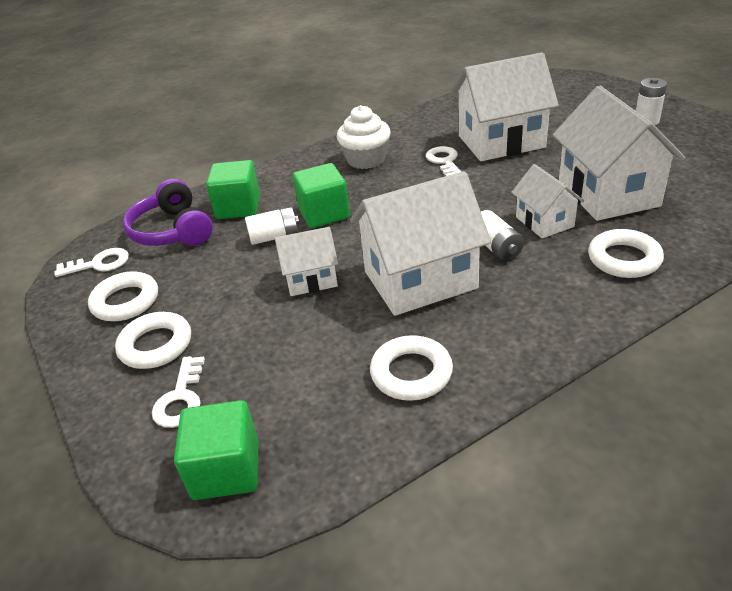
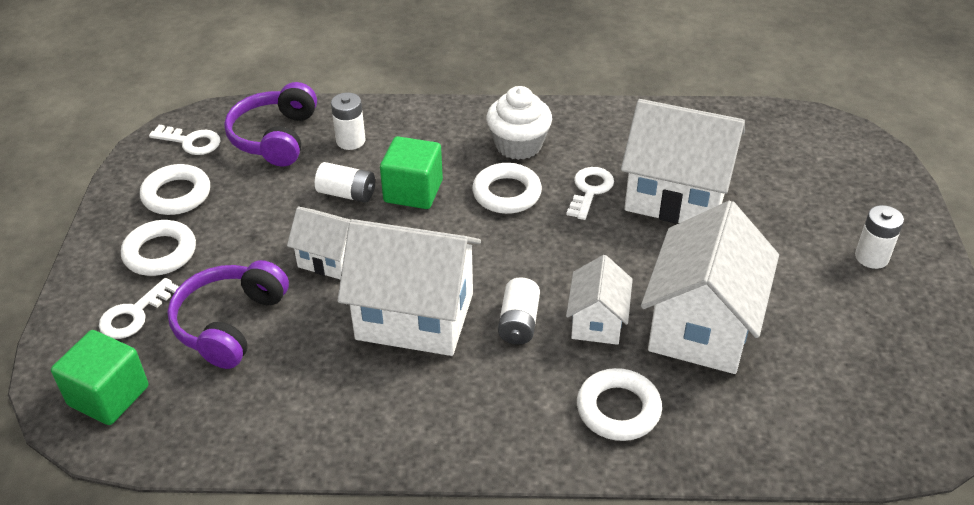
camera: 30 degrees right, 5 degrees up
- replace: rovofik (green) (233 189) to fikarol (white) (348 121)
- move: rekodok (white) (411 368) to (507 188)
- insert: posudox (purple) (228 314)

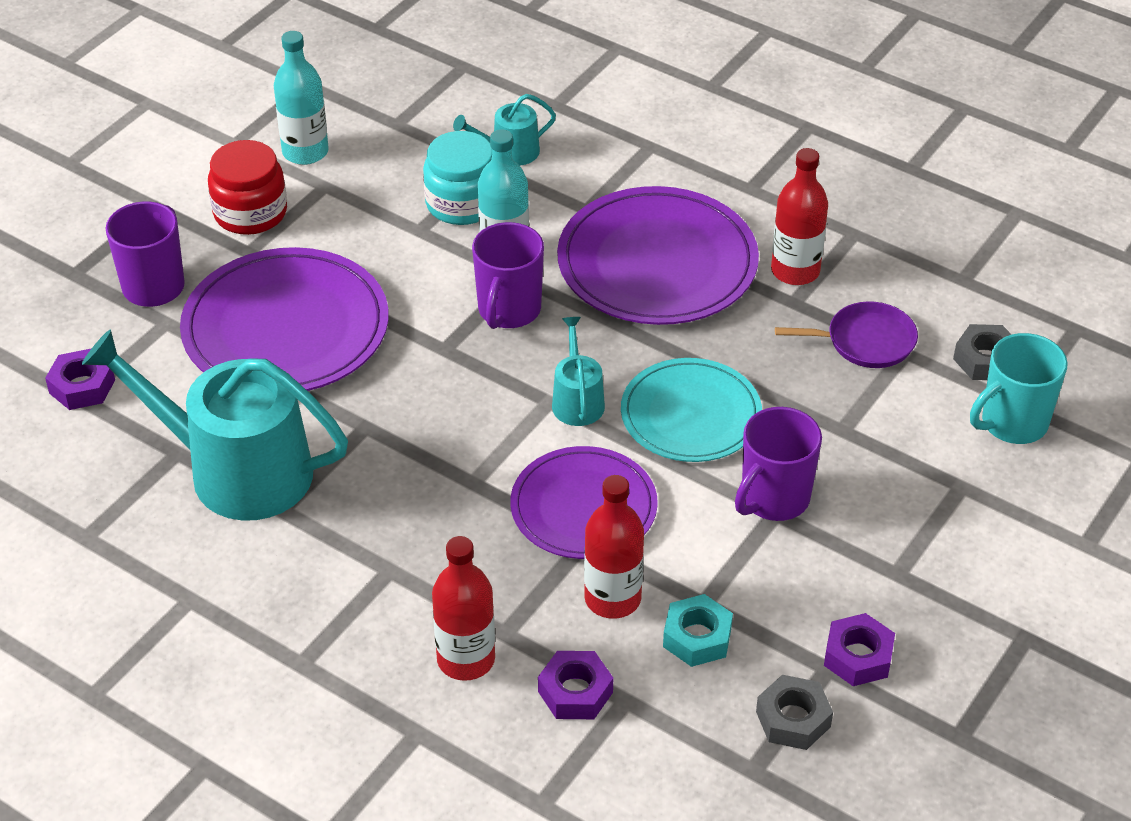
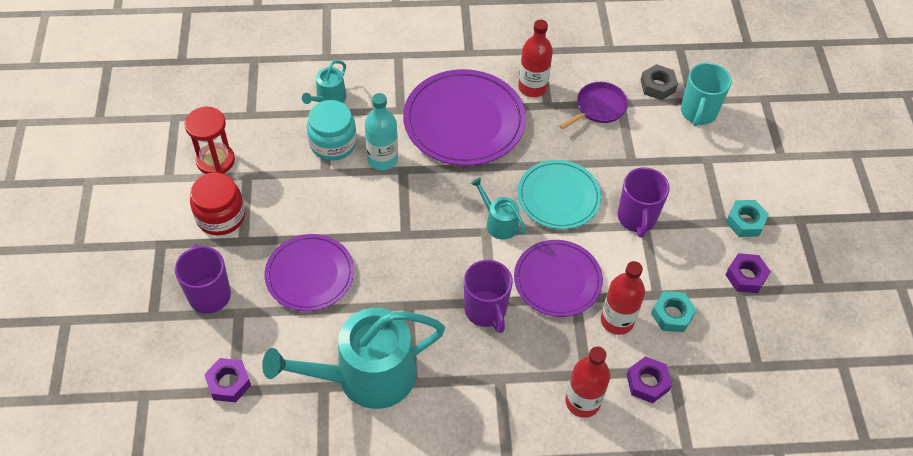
camera: 40 degrees left, 10 degrees up
- replace: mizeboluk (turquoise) (301 98) to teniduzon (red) (209 140)
- move: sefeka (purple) (508 275) to (488 296)
- resize: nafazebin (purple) (284 319) = (309 272) x0.66
- delete: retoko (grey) (794 712)
- insert: retoko (turquoise) (747 218)

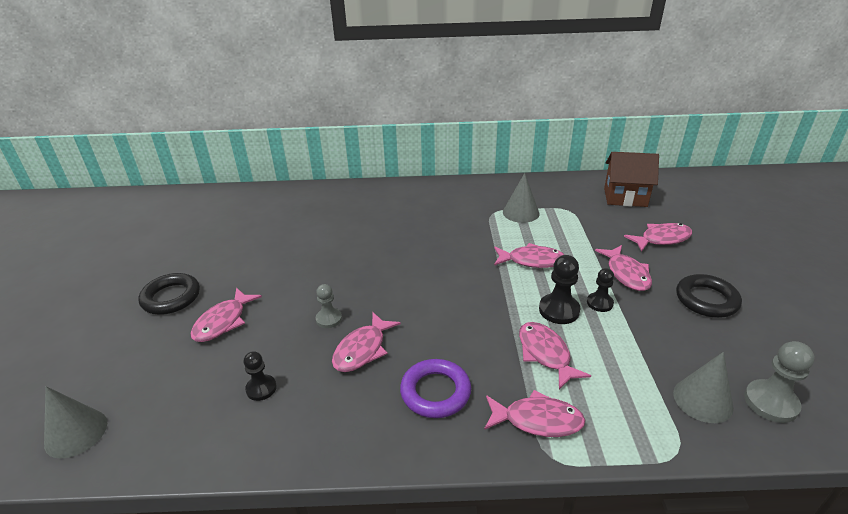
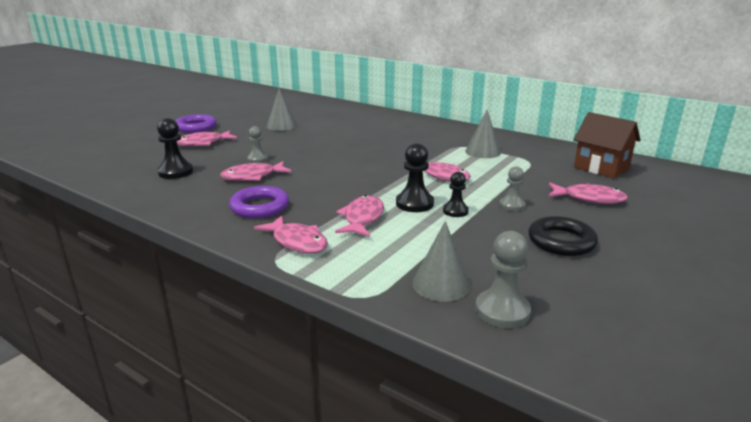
camera: 35 degrees right, 10 degrees down
- replace: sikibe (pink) (623 268) to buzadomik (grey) (512 188)
- recolor: rekodok (black) (169 294) to rekodok (purple) (196 123)
- resize: buzadomik (black) (260 376) = (175 148) x1.54
- move: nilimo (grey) (75 422) to (282 109)

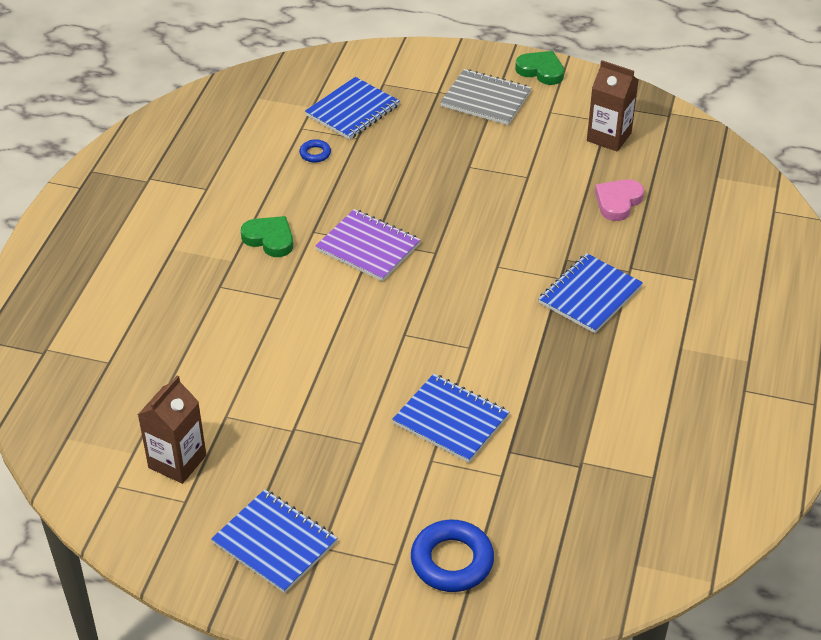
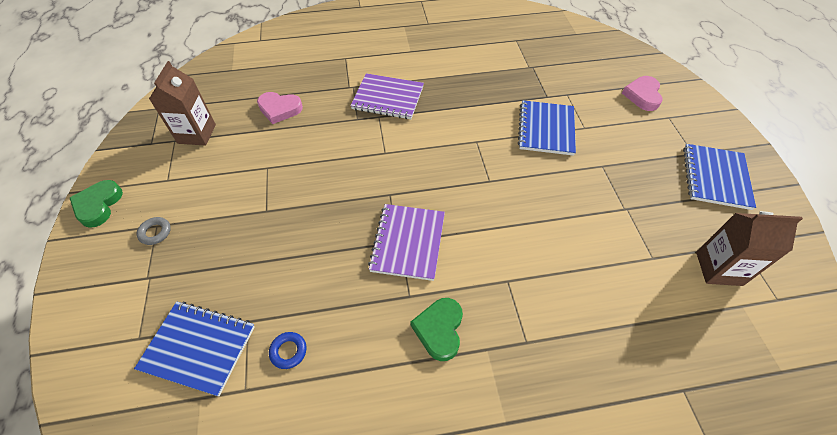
camera: 115 degrees left, 10 degrees up
- replace: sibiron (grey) (485 97) to rekodok (grey) (153 231)
- recolor: sibiron (blue) (590 293) to sibiron (purple) (387 96)
- replace: rekodok (blue) (452 556) to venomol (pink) (642 93)

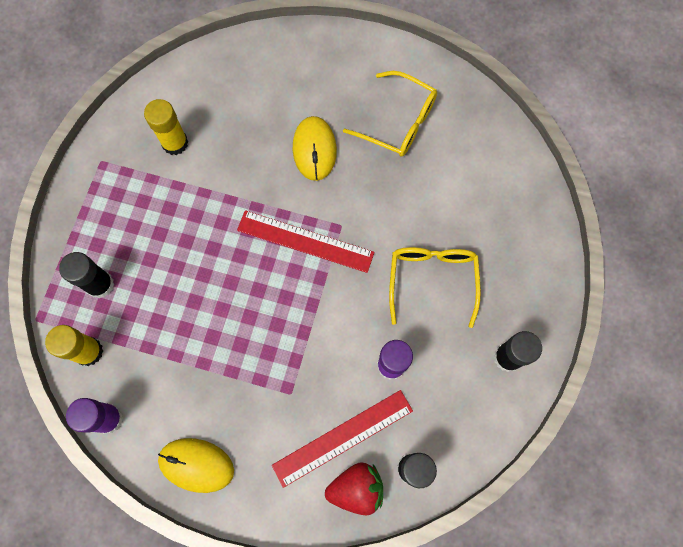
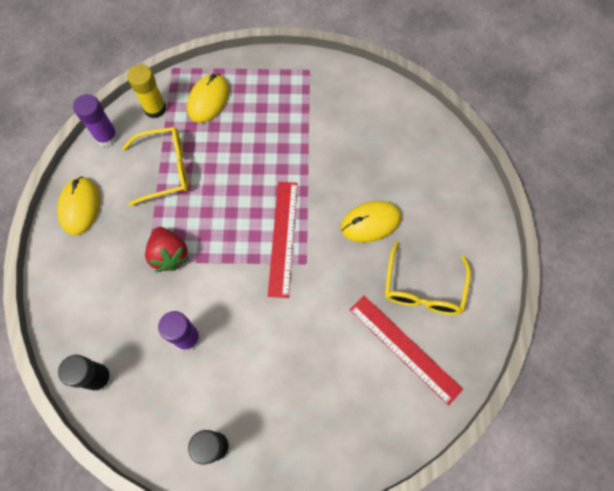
camera: 75 degrees right, 5 degrees down
- delete: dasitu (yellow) (166 127)
- move: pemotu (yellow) (435 287) to (155 166)
- replace: dasitu (black) (86 275) to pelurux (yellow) (208 98)
- move: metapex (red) (342 439) to (406 350)
- move: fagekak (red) (354 488) to (166 249)

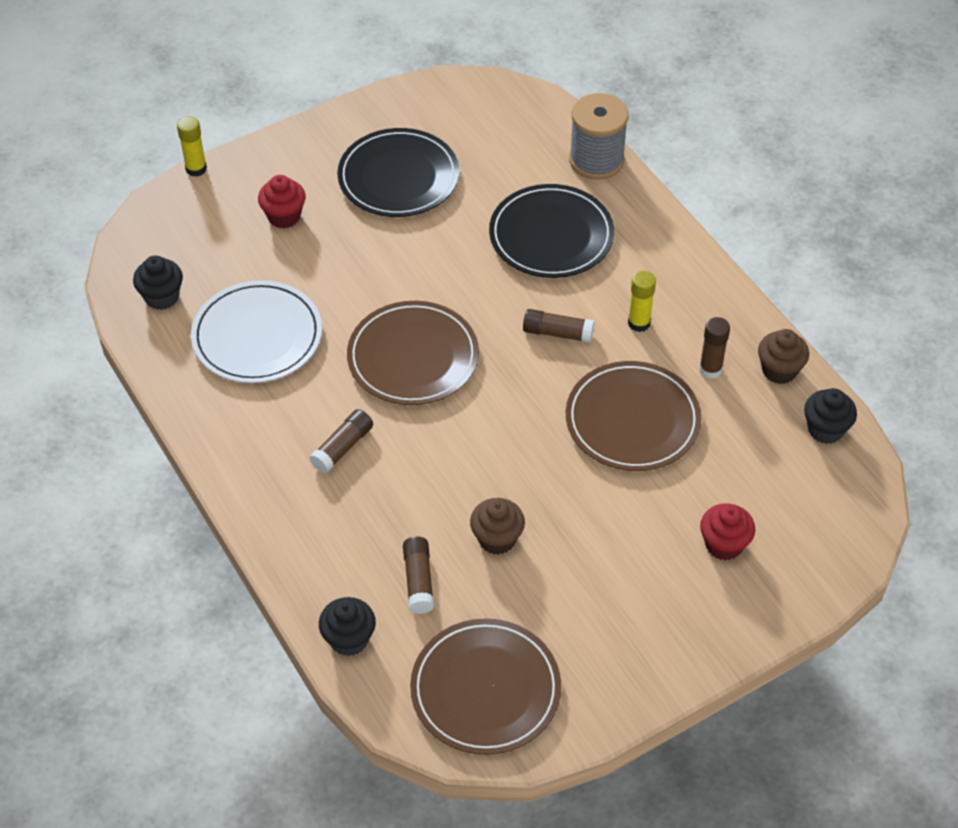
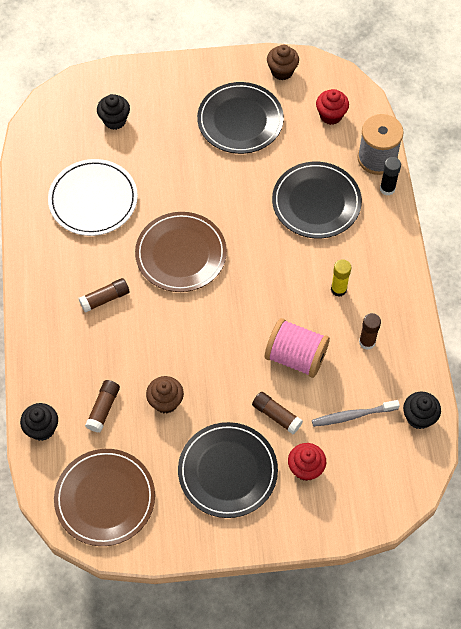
camera: 25 degrees right, 10 degrees up
- delete: dasitu (yellow) (192 146)
- move: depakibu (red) (282 201) to (332 107)
- move: depakibu (black) (158 282) to (113 112)
- move: dasitu (brown) (558 326) to (277 413)
- move: depakibu (brown) (783 356) to (283 62)
- replace: nafazebin (brown) (634 416) to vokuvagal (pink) (297 348)
- insert: dasitu (black) (390 176)
- insert: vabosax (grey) (356 413)
- insert: nafazebin (black) (228 470)

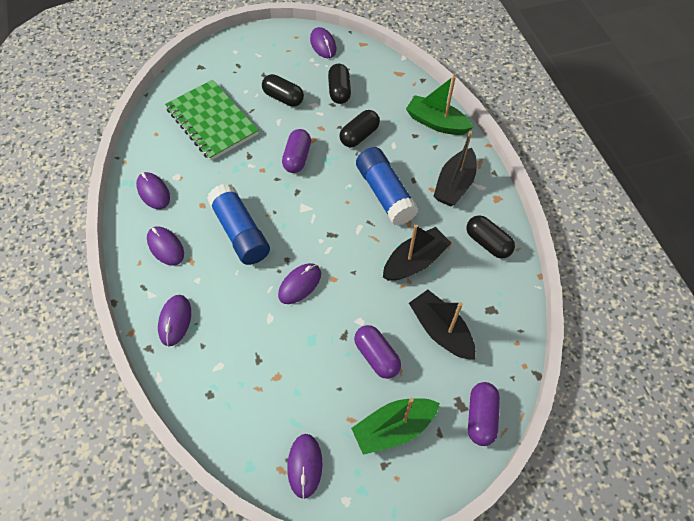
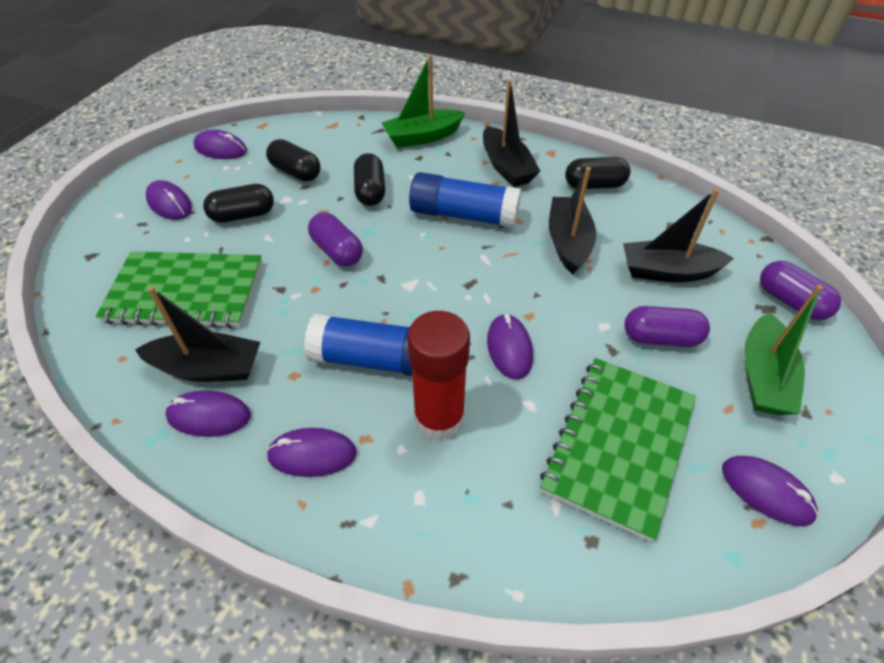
camera: 50 degrees left, 10 degrees down
- move: pelurux (purple) (174 320) to (169 200)
- insert: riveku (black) (197 334)
- insert: dasitu (red) (438 376)
- insert: sibiron (green) (618 450)

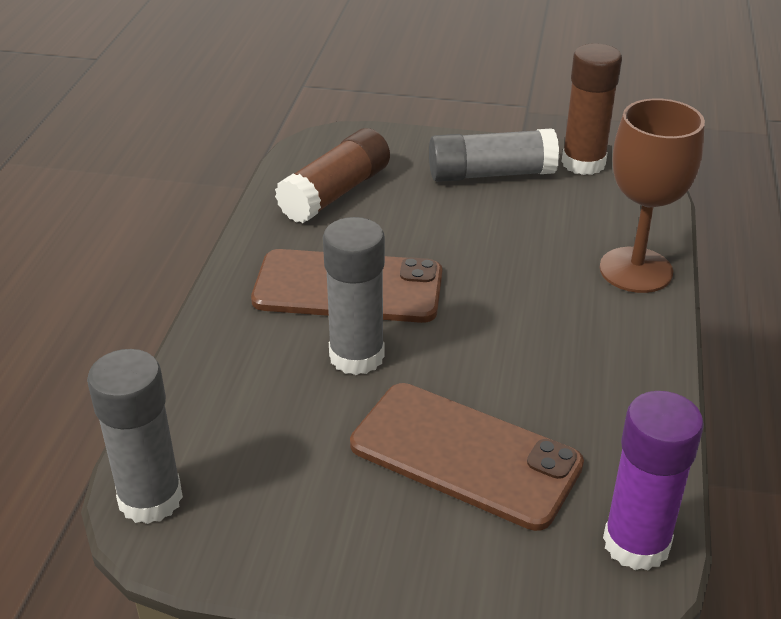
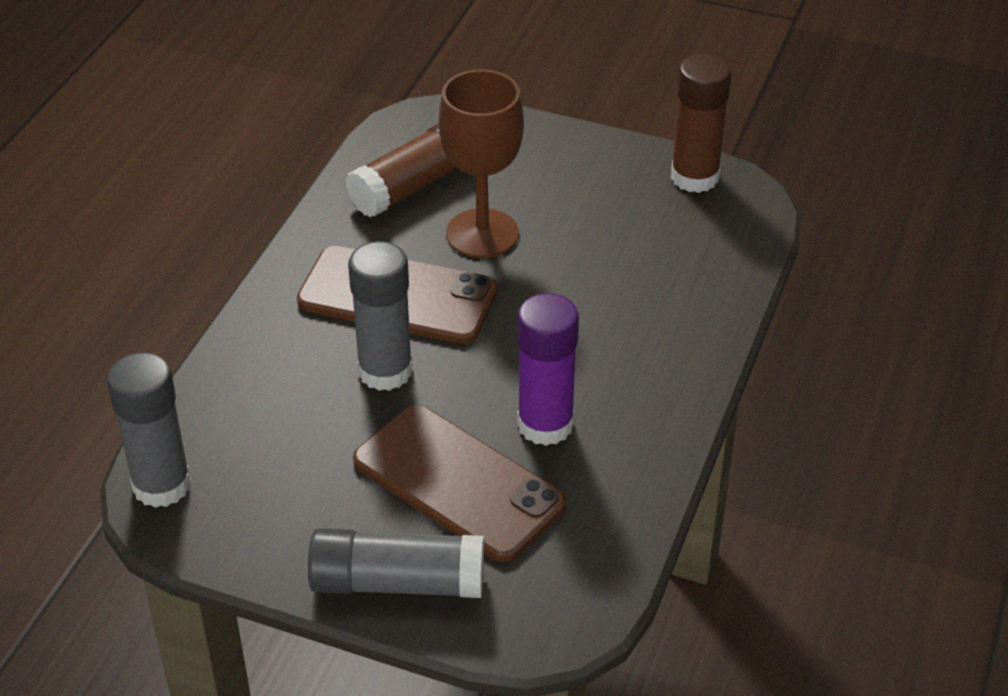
camera: 10 degrees right, 5 degrees up
- move: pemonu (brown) (652 195) to (481 164)
- move: dasitu (grey) (494 155) to (396 563)
- move: dasitu (purple) (653 480) to (548 369)

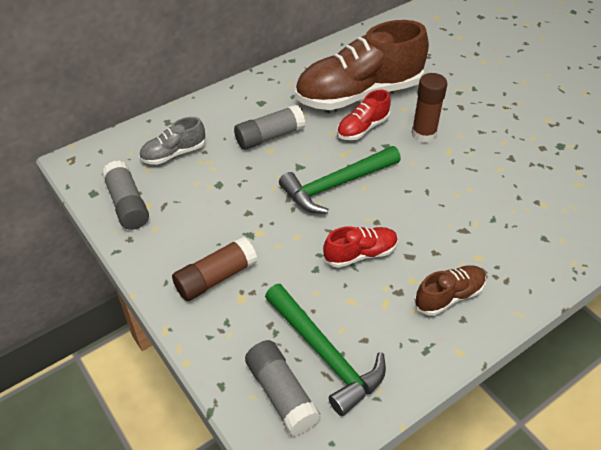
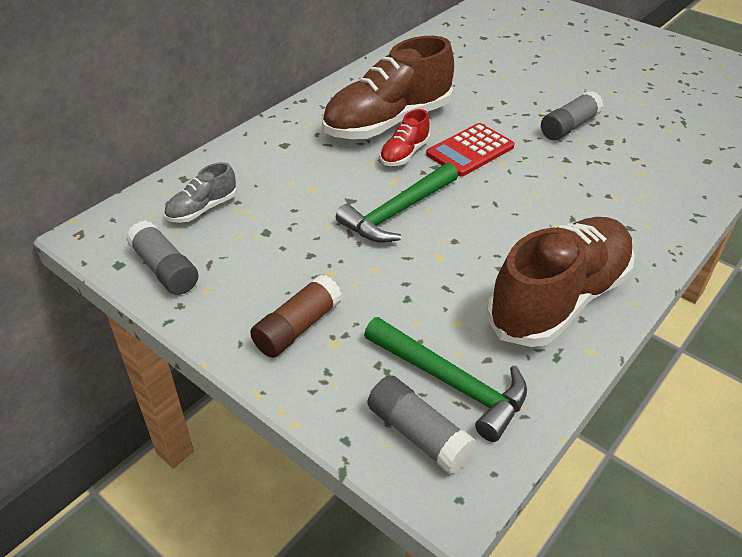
camera: 15 degrees left, 5 degrees down
- replace: dasitu (brown) (429 108) to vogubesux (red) (470 150)
- move: dasitu (grey) (269 127) to (572 115)
- delete: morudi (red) (360 247)
- resize: morudi (brown) (450 290) = (561 282) x2.17

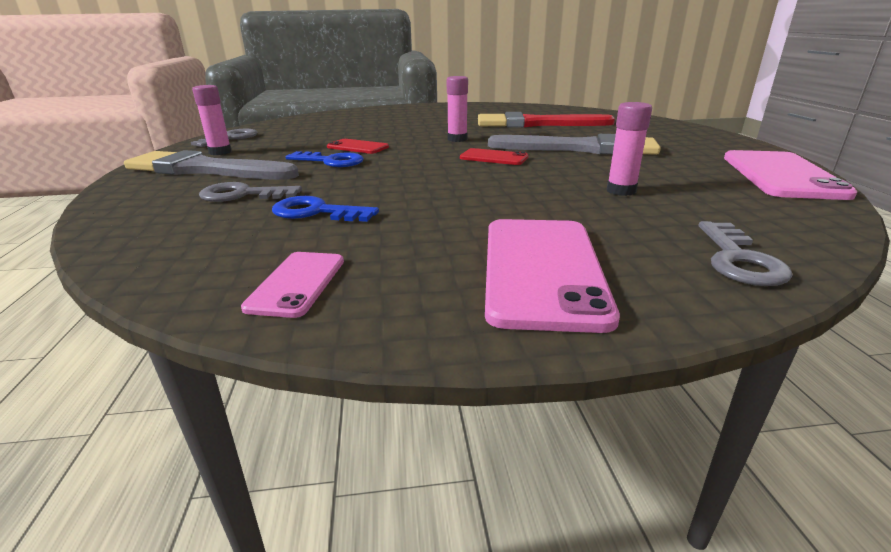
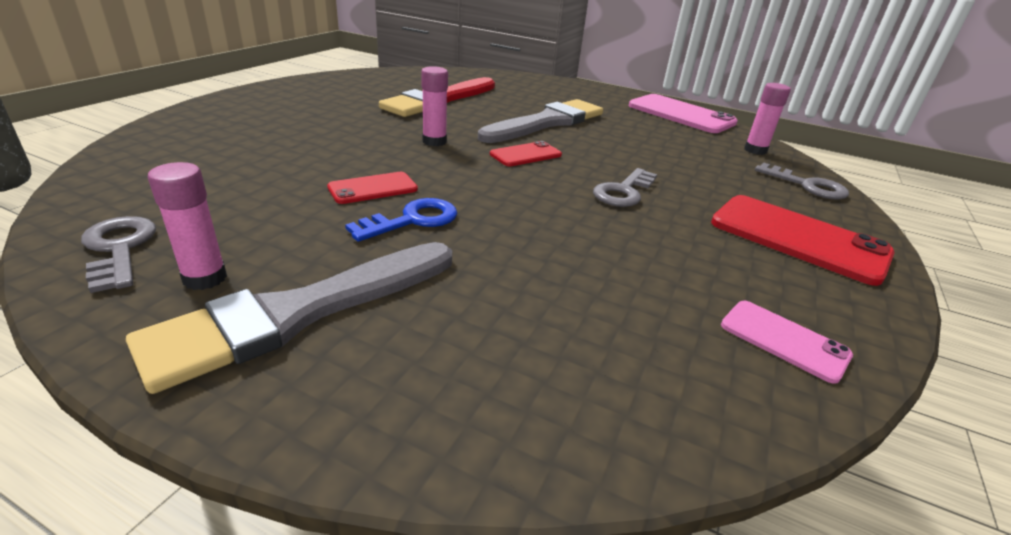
camera: 60 degrees left, 5 degrees up
- move: dasitu (pink) (629 149) to (767 119)
- move: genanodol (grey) (250 192) to (625 187)
- delete: genanodol (blue) (325 209)
- recolor: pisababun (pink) (552 276) to pisababun (red) (803 240)

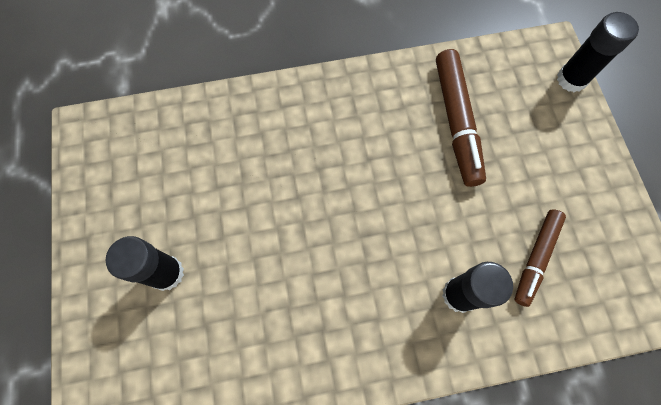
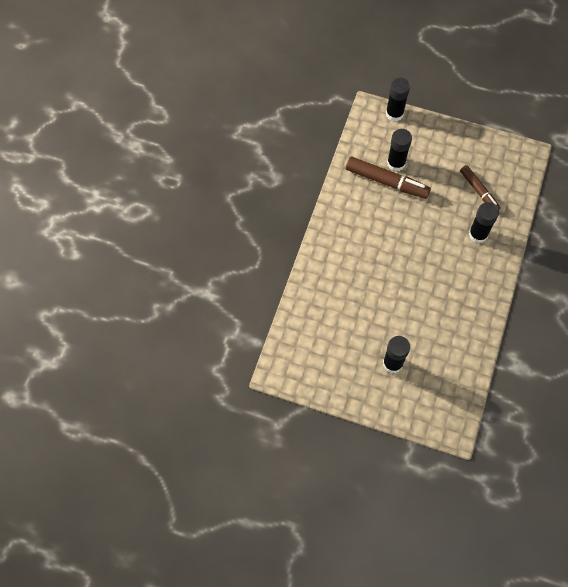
camera: 60 degrees left, 5 degrees down
- insert: dasitu (black) (399 150)

